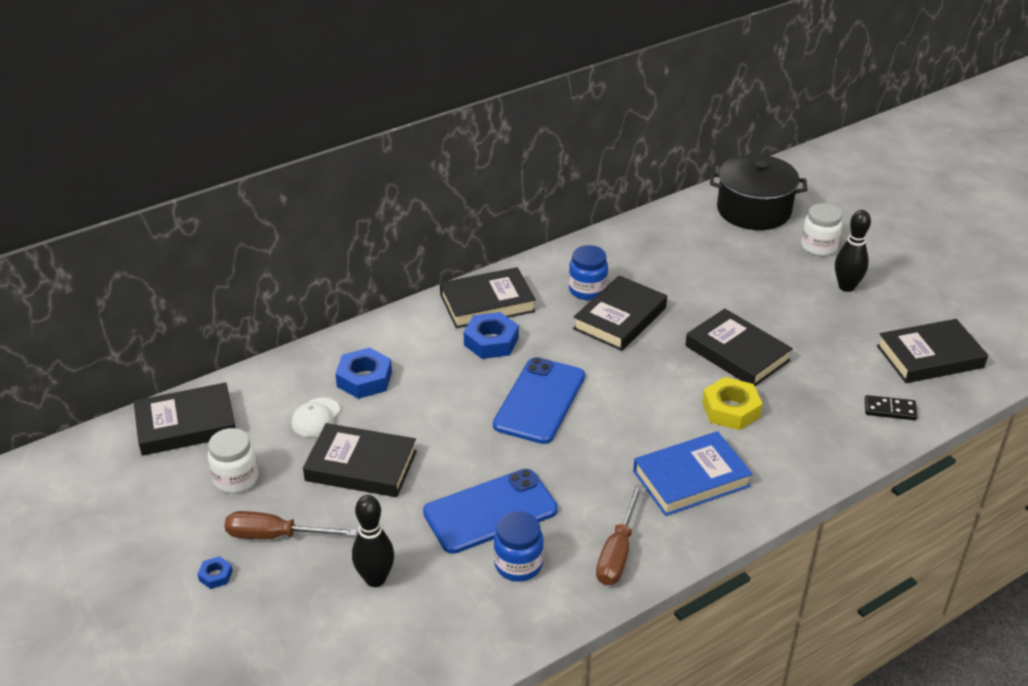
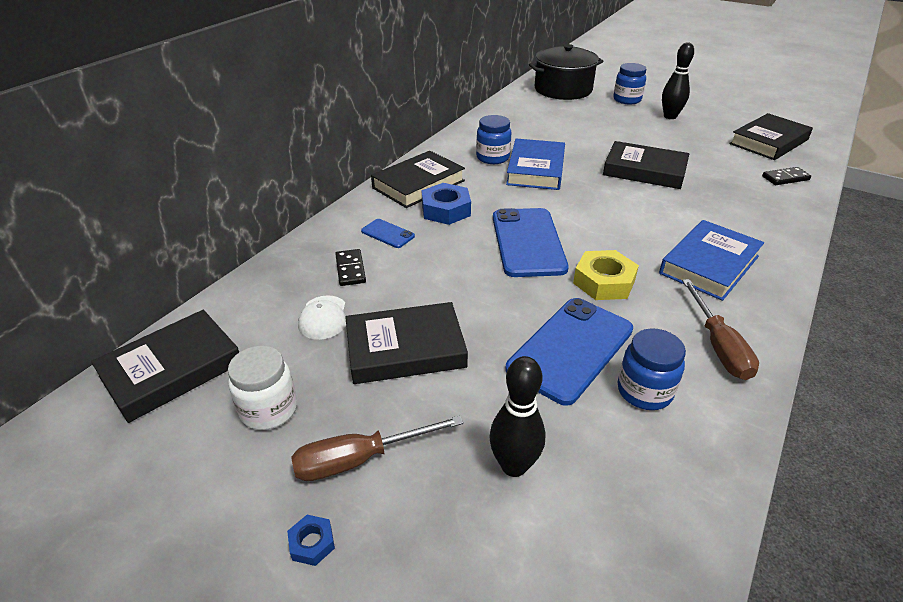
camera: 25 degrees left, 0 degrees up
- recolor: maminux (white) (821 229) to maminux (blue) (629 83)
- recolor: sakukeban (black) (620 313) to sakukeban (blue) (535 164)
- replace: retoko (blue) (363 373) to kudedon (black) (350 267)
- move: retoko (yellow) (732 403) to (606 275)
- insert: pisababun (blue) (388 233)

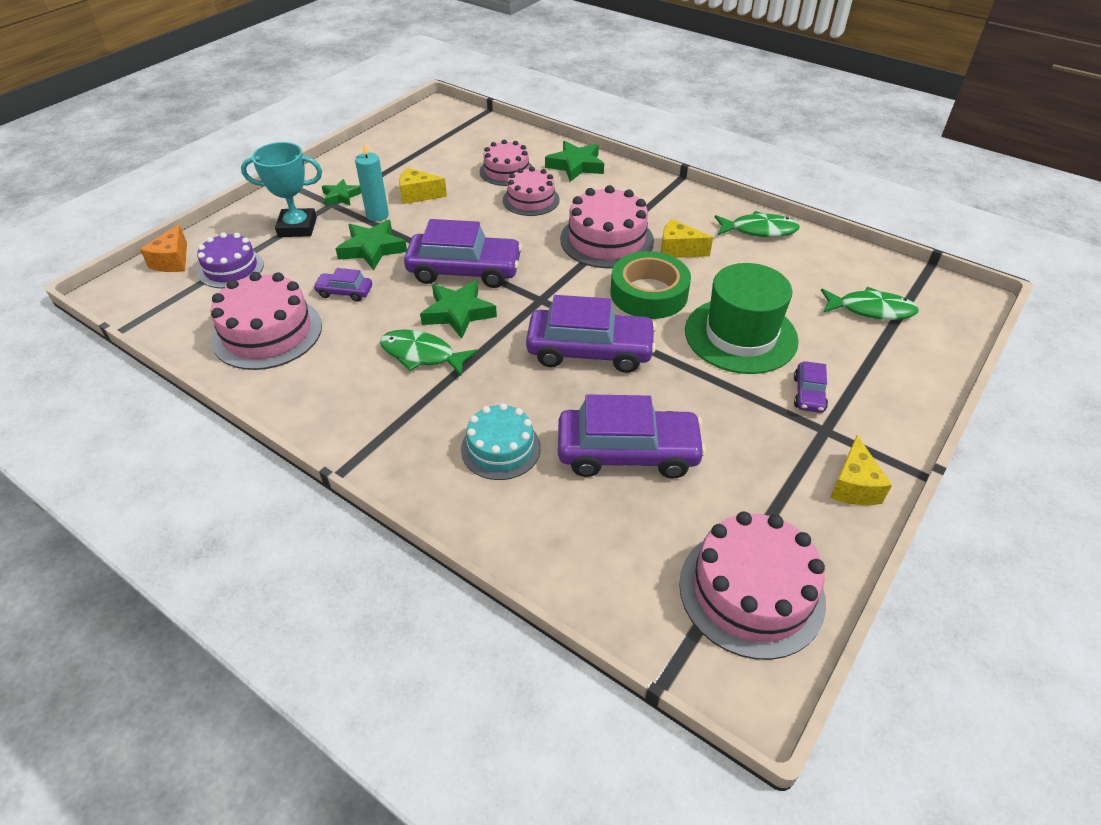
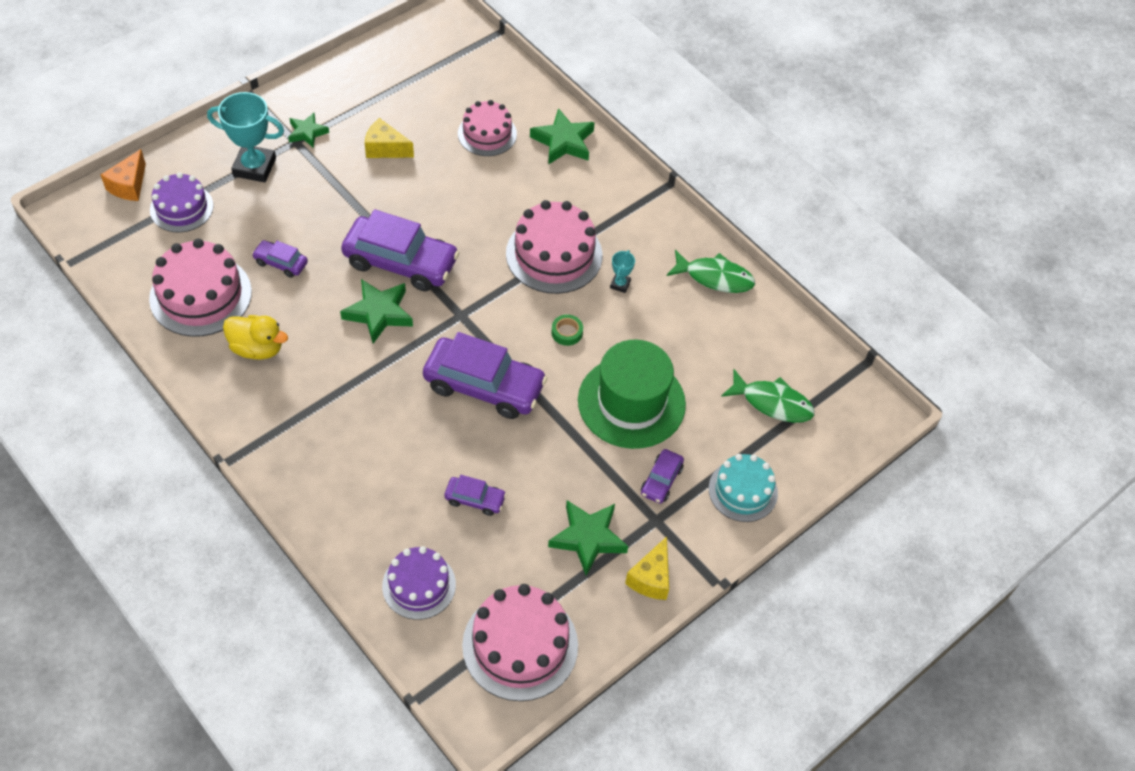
camera: 10 degrees right, 10 degrees up
- delete: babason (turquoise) (372 182)
- delete: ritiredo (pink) (531 191)
- replace: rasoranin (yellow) (687 238) to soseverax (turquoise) (622 271)
- move: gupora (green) (371 245) to (588 538)
- resize: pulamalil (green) (650 285) = (567 330) x0.41
- delete: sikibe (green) (429 352)
- resize: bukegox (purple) (632 436) = (475 495) x0.48
- move: ritiredo (turquoise) (501 441) to (743 488)
- insert: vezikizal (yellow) (255 337)
- insert: ritiredo (purple) (419 583)

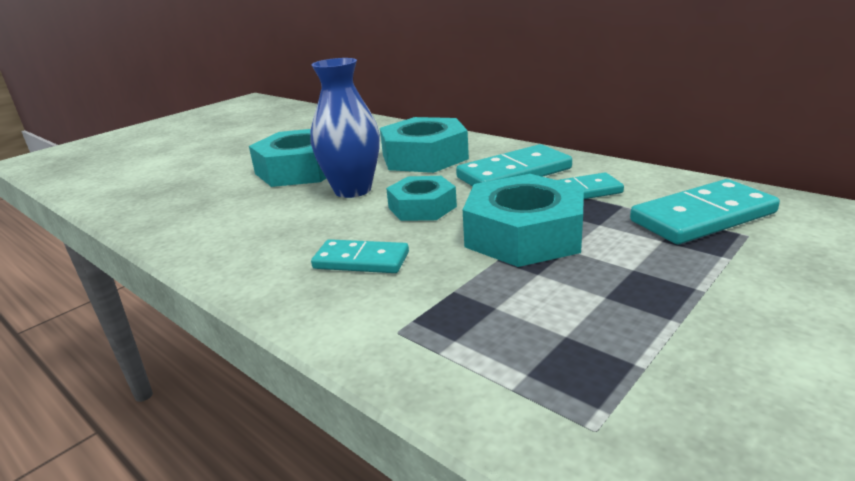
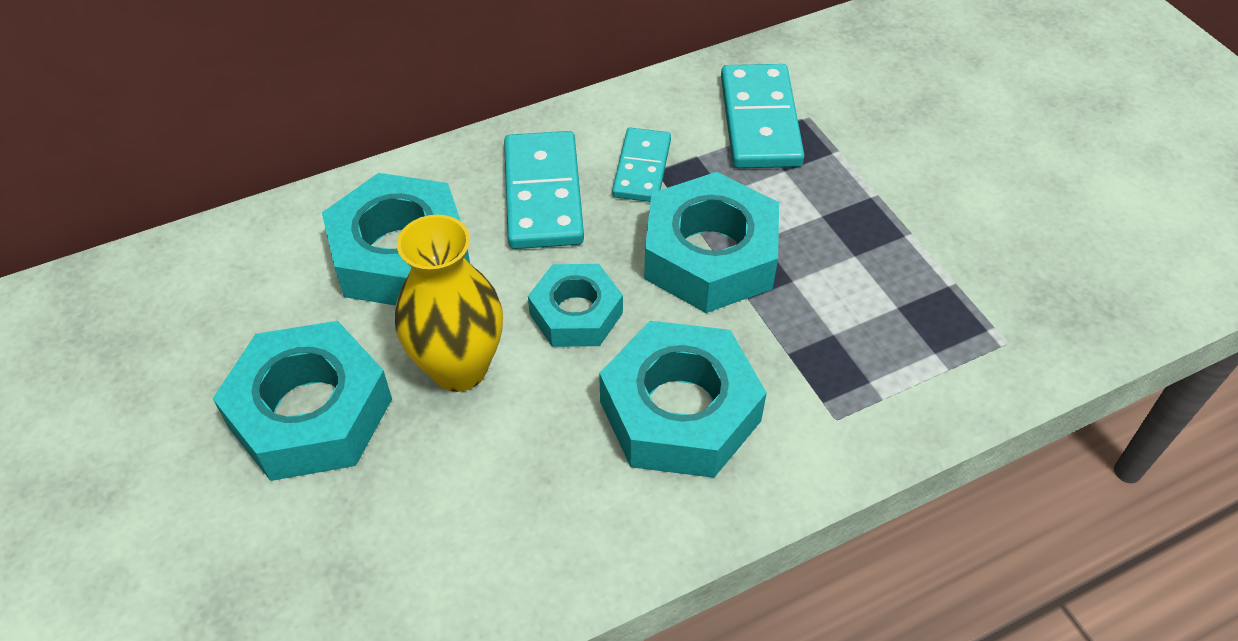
camera: 70 degrees left, 25 degrees up
- recolor: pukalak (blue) (345 128) to pukalak (yellow) (449 303)
- replace: kudedon (turquoise) (360 256) to retoko (turquoise) (683 399)

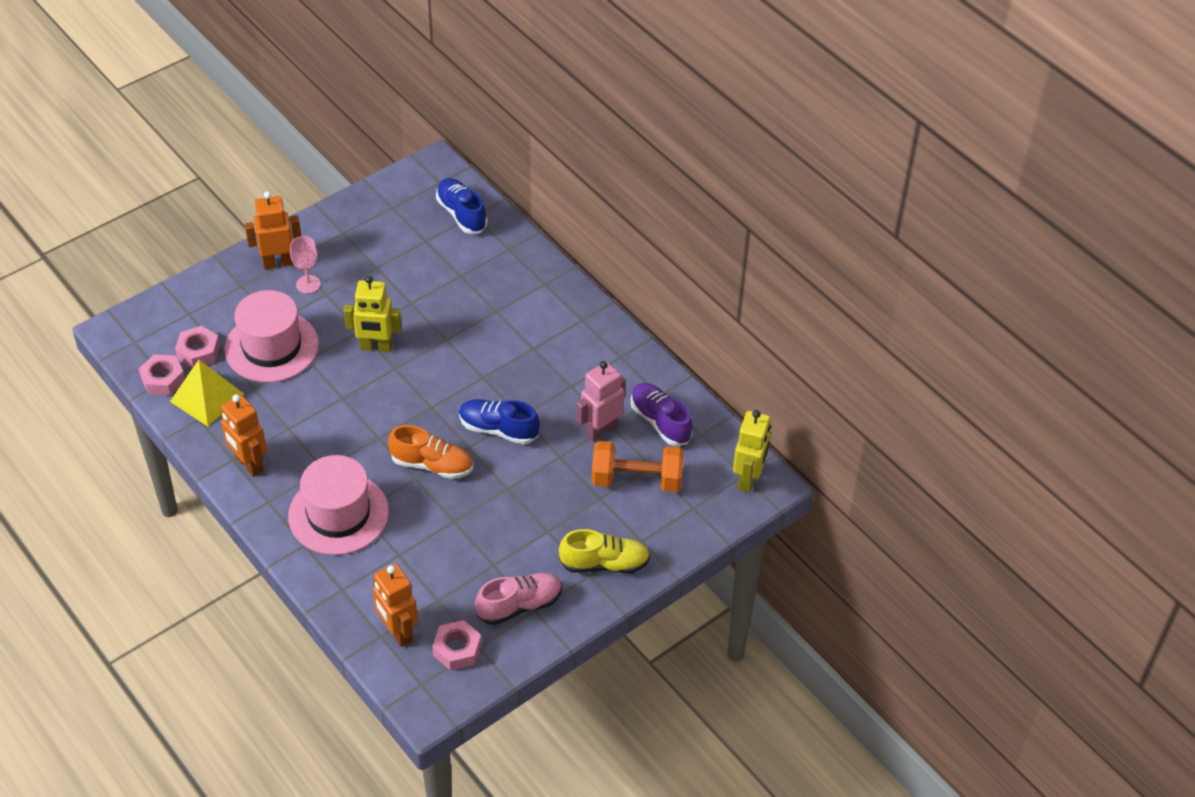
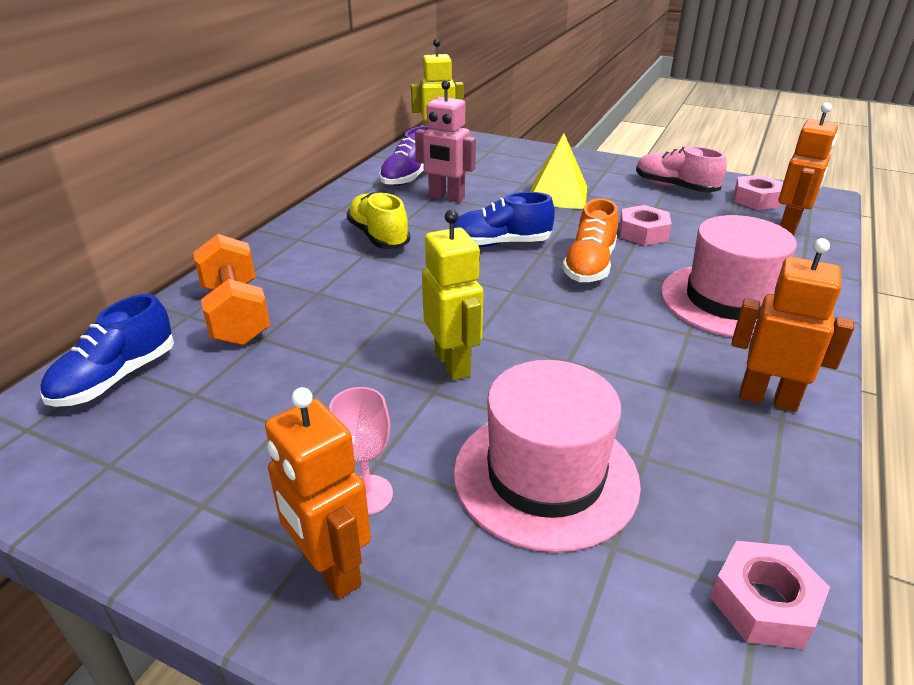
camera: 115 degrees left, 15 degrees down
- move: retoko (pink) (197 347) to (645 225)
- move: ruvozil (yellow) (207 393) to (559 171)
- rotate: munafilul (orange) (243 435) = (792 325) 90 degrees counterclockwise
- rotate: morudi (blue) (499 421) = (504 219) 90 degrees clockwise
- rotate: morudi (orange) (430 452) = (590 240) 150 degrees counterclockwise
- move: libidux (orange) (638 466) to (231 290)
- move: morudi (yellow) (604 551) to (378 220)

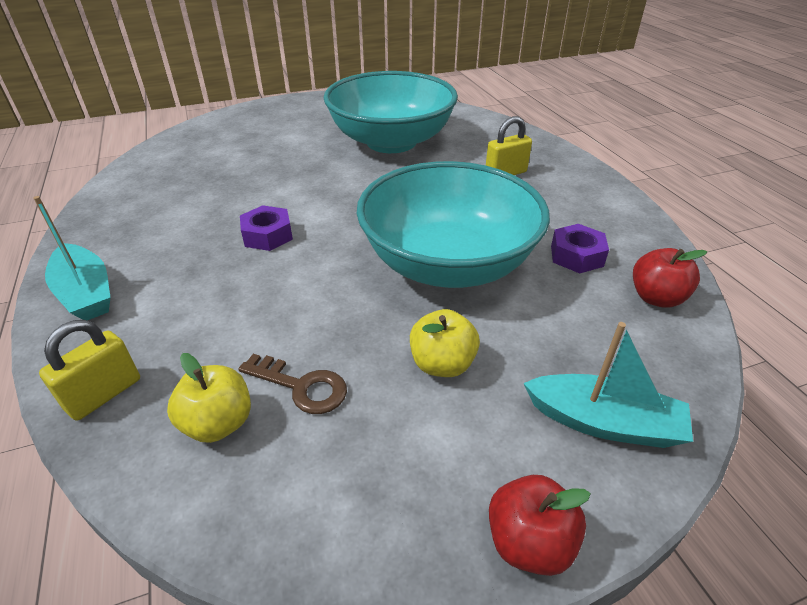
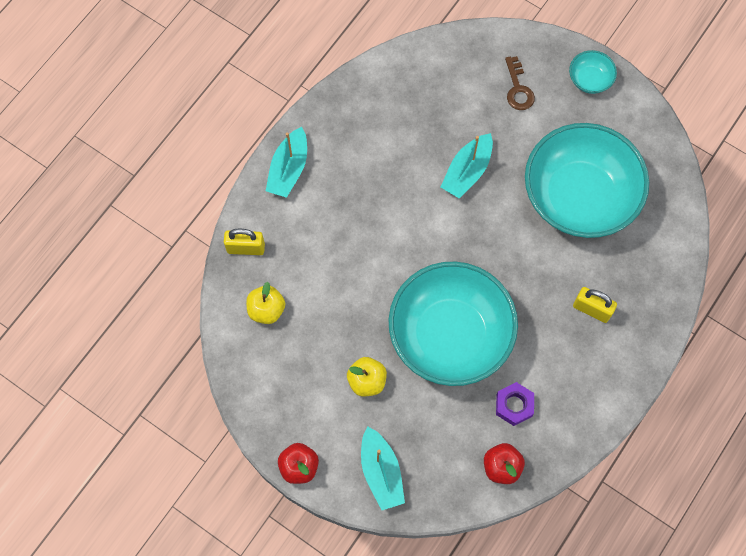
camera: 55 degrees right, 30 degrees up
- delete: retoko (purple) (266 228)
- move: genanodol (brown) (292 384) to (520 83)
- insert: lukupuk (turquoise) (593 72)
- insert: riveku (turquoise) (467 166)

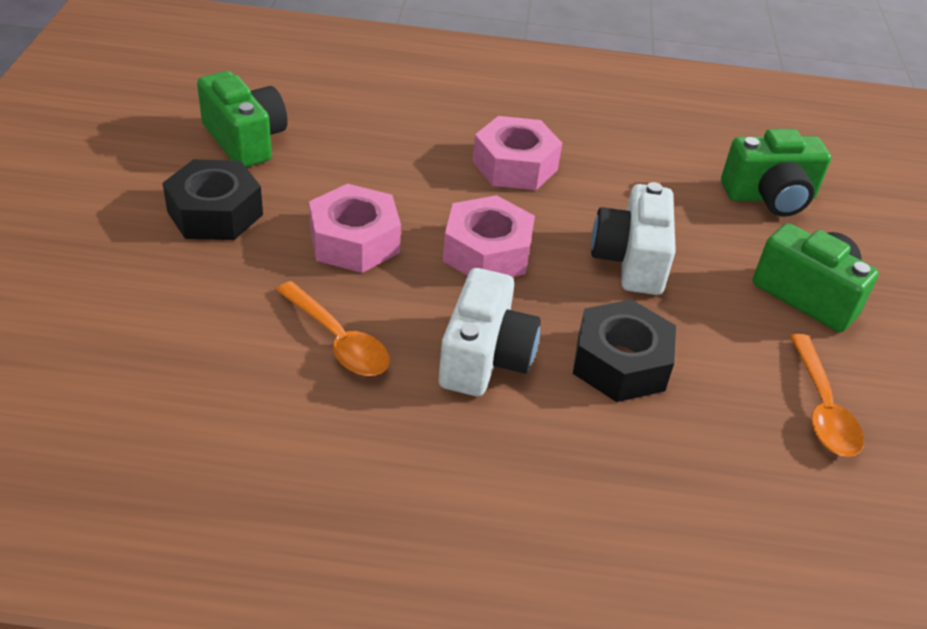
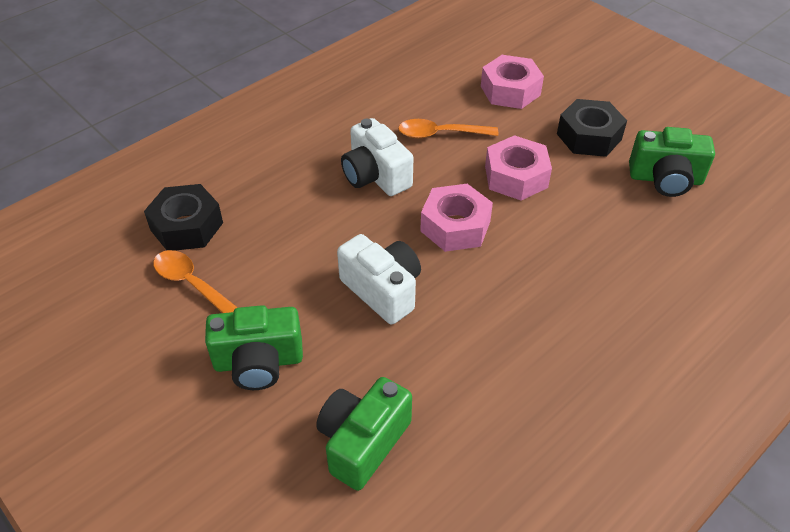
camera: 135 degrees right, 5 degrees up
- move: retoko (pink) (517 153) to (512 82)
- move: retoko (black) (624 350) to (183 217)

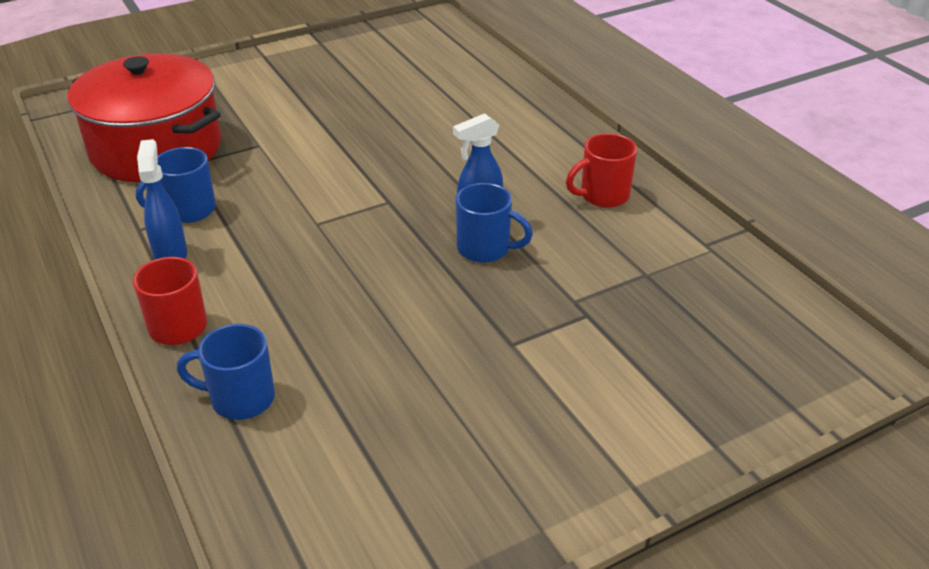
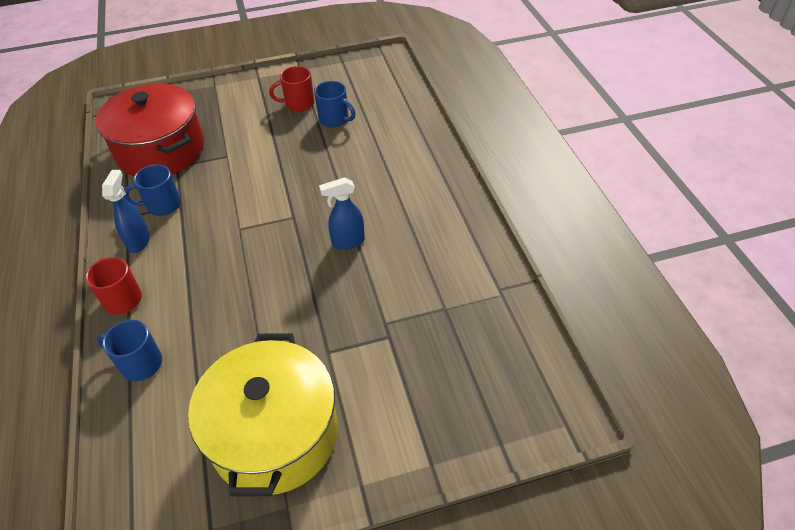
camera: 15 degrees right, 10 degrees up
- move: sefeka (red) (601 170) to (291 89)
- move: sefeka (blue) (494 223) to (335 104)
- insert: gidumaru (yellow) (263 414)

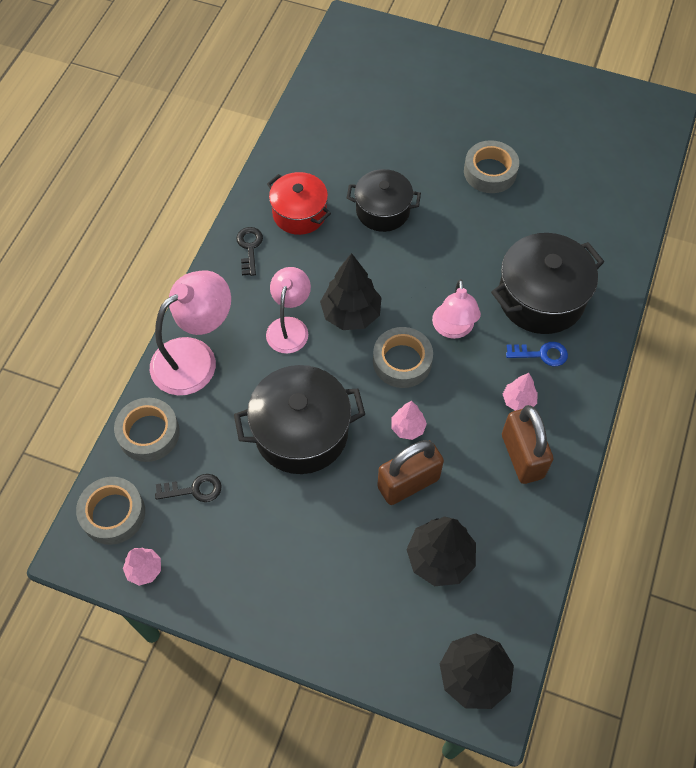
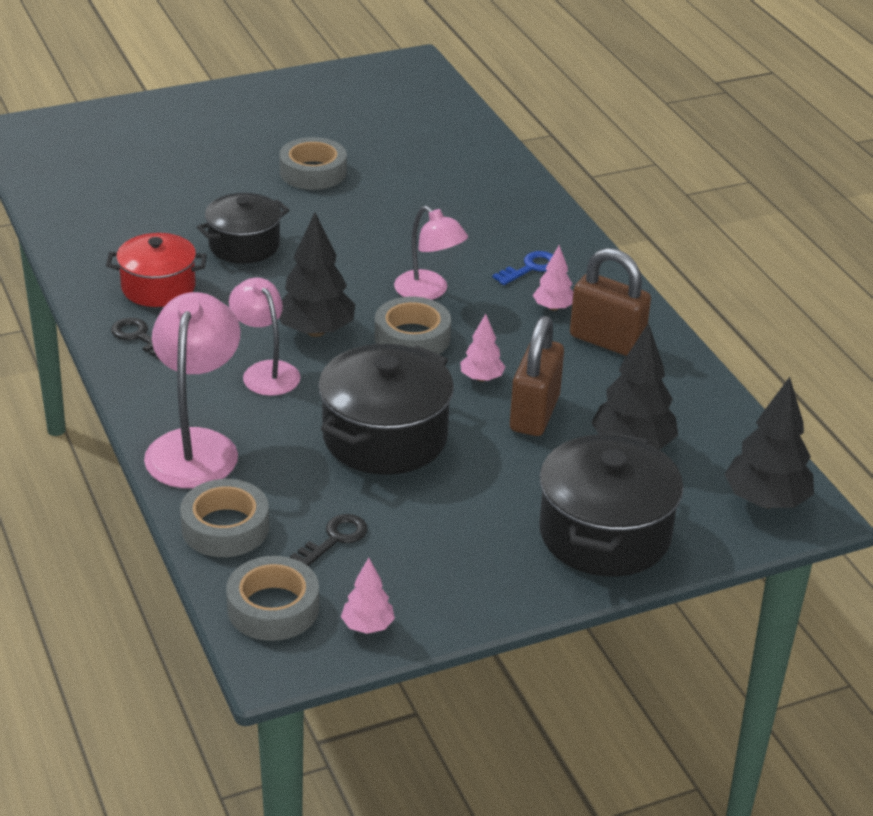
camera: 45 degrees left, 25 degrees down
- move: gidumaru (black) (547 283) to (611 504)

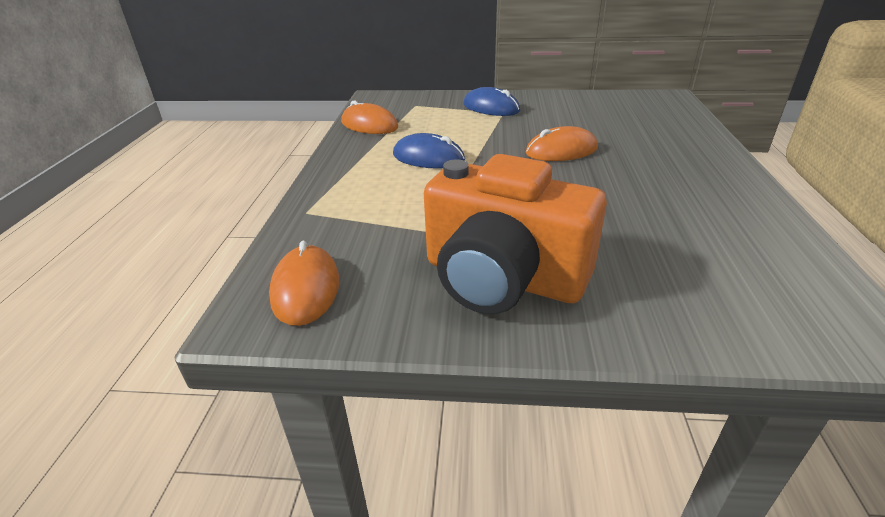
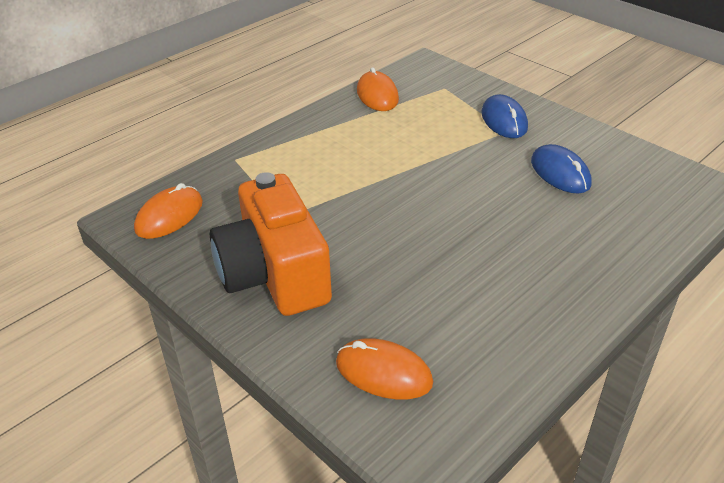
camera: 40 degrees right, 5 degrees up
- move: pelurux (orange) (562 143) to (384 369)
- move: pelurux (blue) (429 151) to (561 169)

